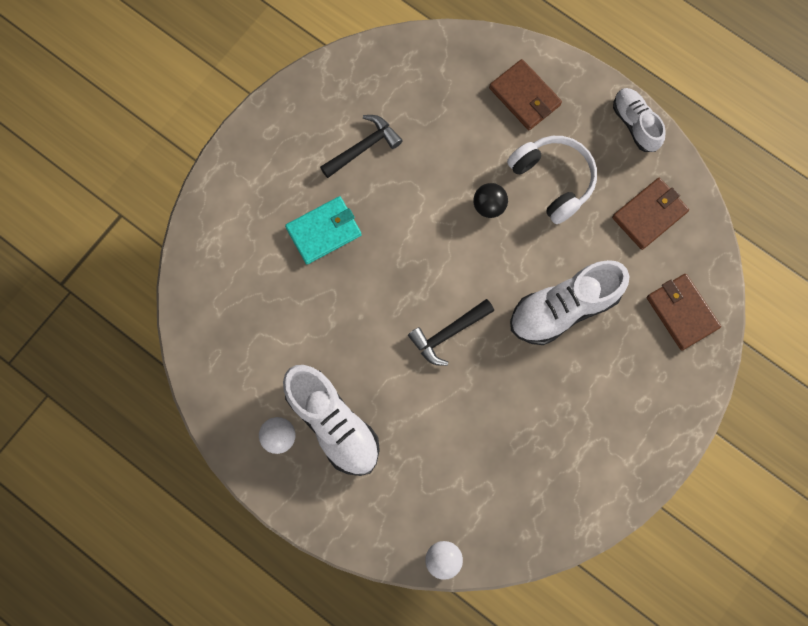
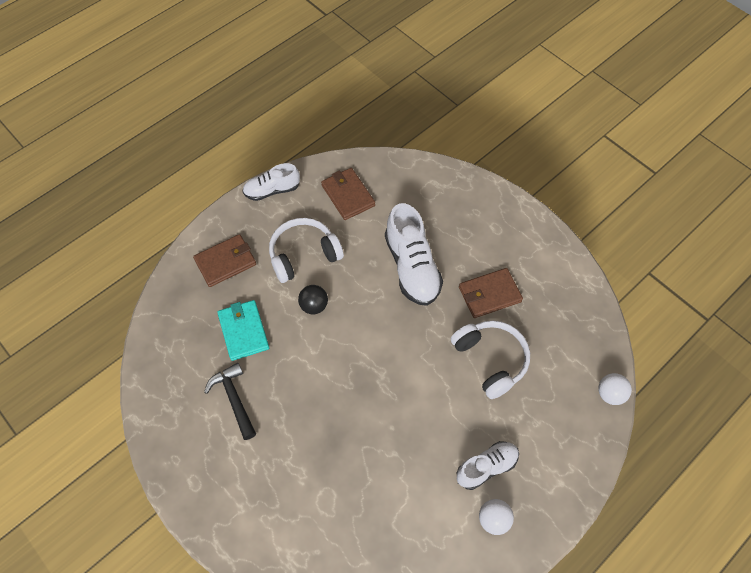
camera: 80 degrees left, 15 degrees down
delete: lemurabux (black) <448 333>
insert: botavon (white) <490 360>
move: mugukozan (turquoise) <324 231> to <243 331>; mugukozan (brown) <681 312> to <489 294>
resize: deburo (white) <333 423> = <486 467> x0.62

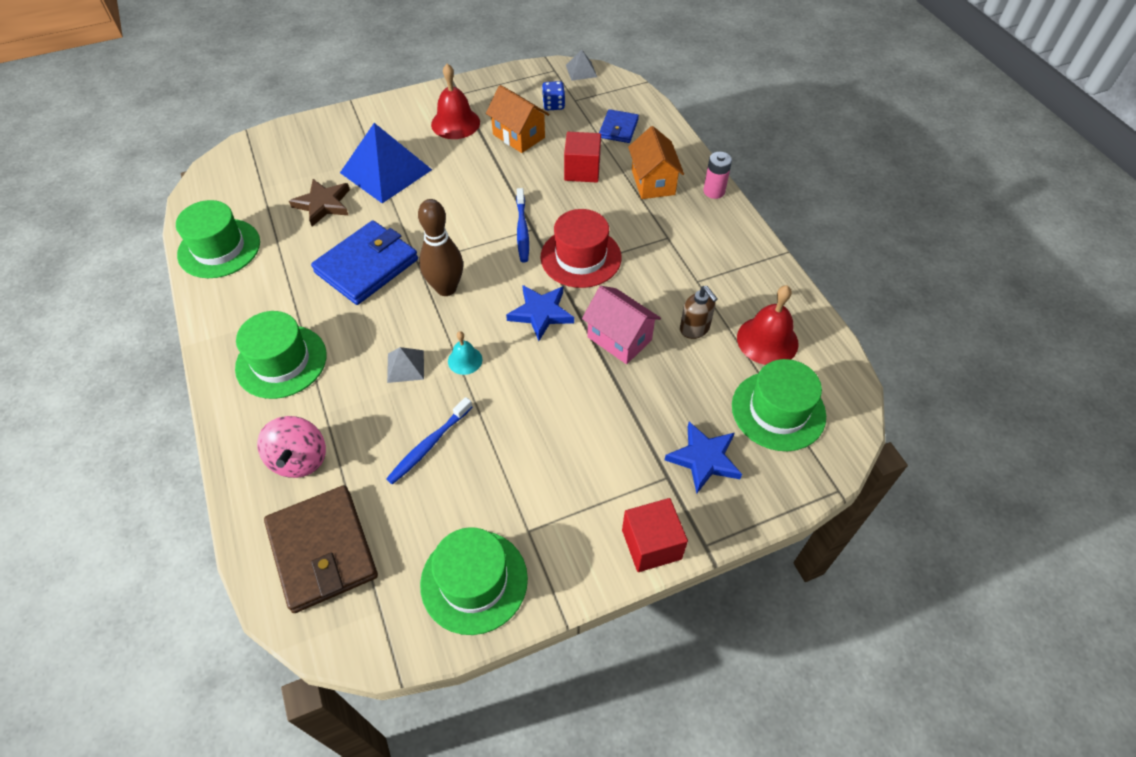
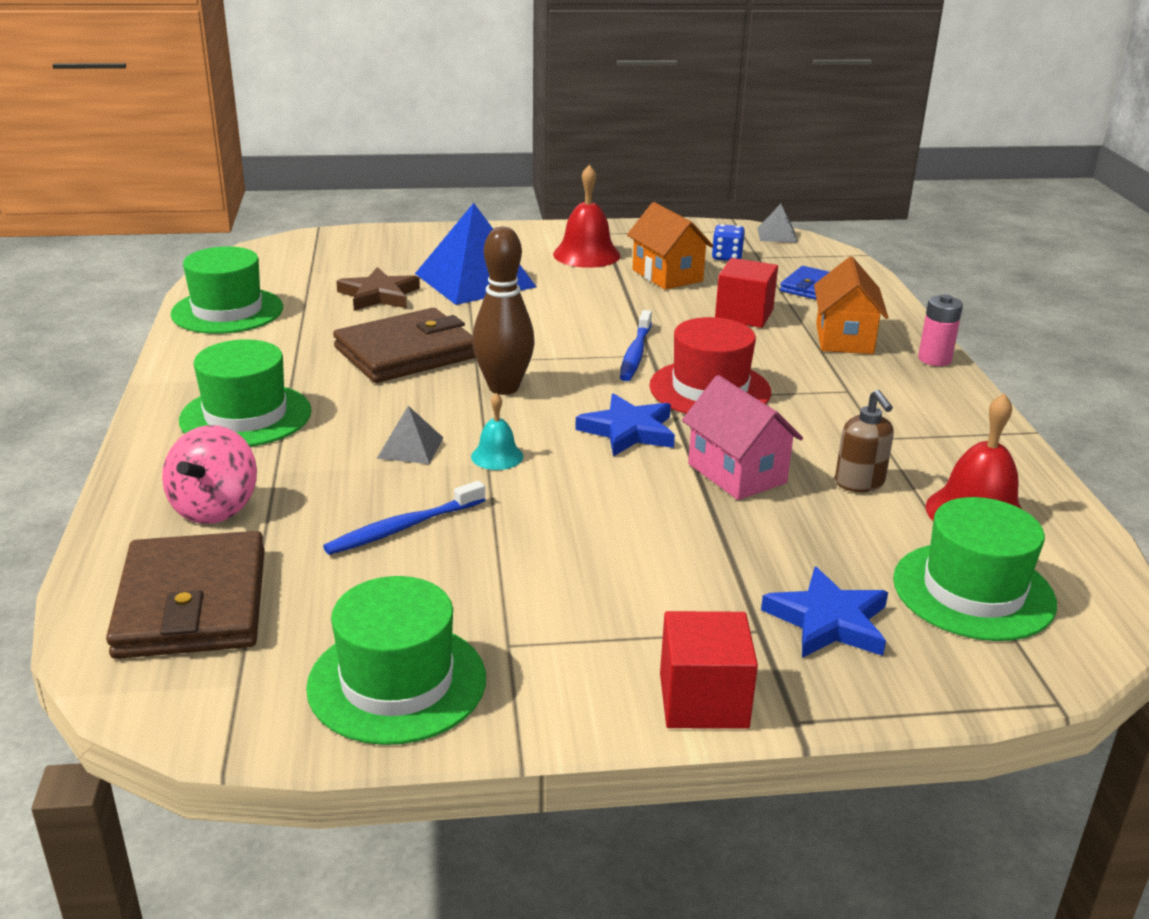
camera: 15 degrees right, 25 degrees down
recolor: mugukozan (blue) <367 266> to mugukozan (brown) <406 353>

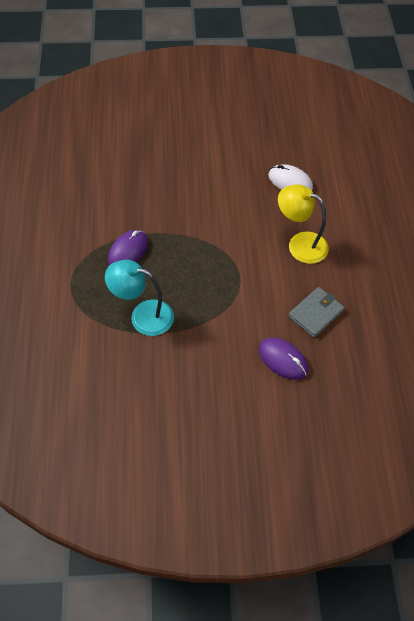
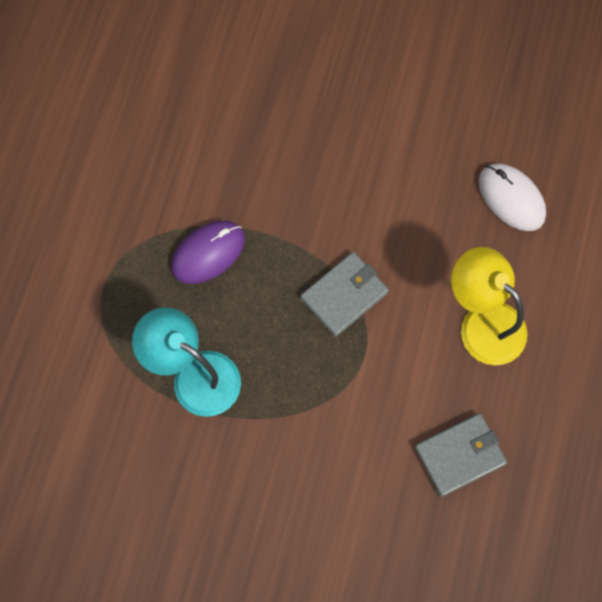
camera: 20 degrees right, 15 degrees up
delete: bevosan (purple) <283 359>
insert: mugukozan (grey) <344 295>

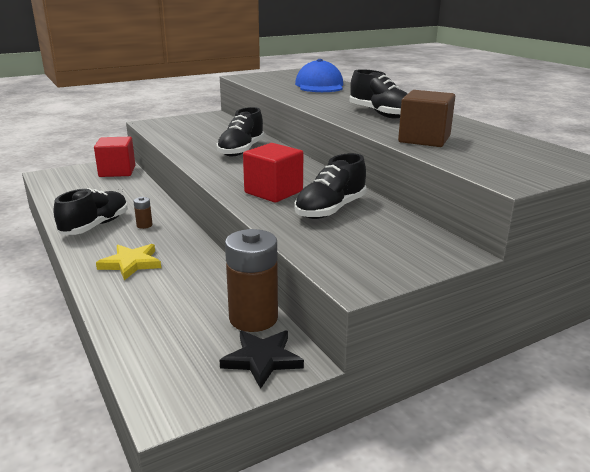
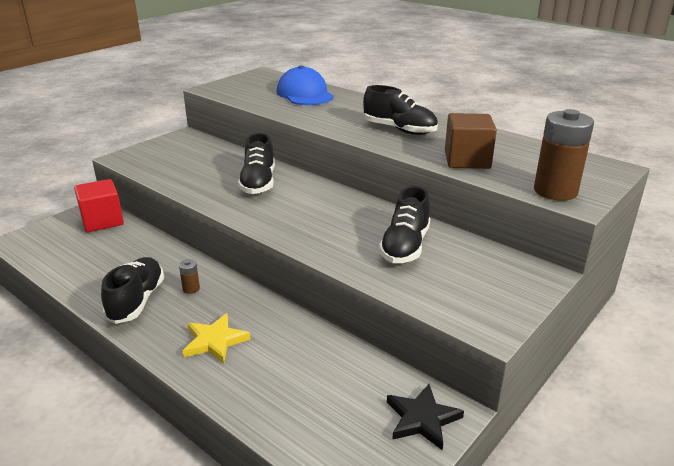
camera: 20 degrees left, 5 degrees up
delete: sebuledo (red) <273 192>
move: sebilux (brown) <253 318> to <555 191>

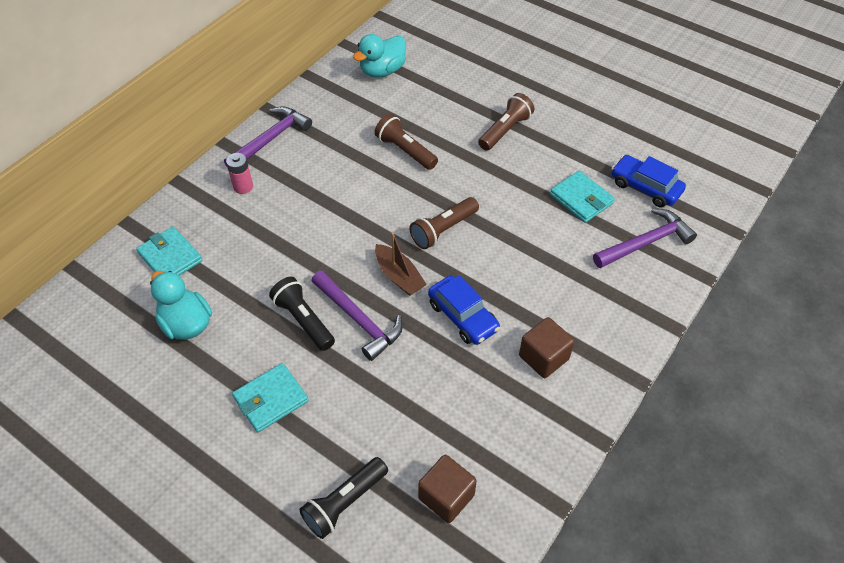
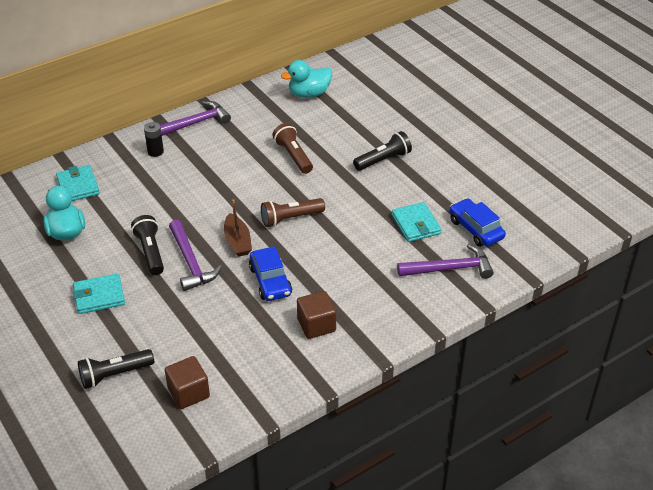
camera: 20 degrees right, 10 degrees down
recolor: sebilux (pink) <243 187> to sebilux (black) <155 151>; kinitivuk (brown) <505 130> to kinitivuk (black) <383 160>

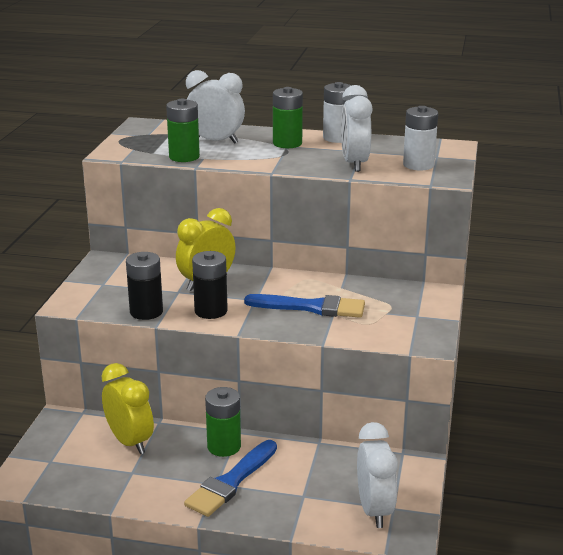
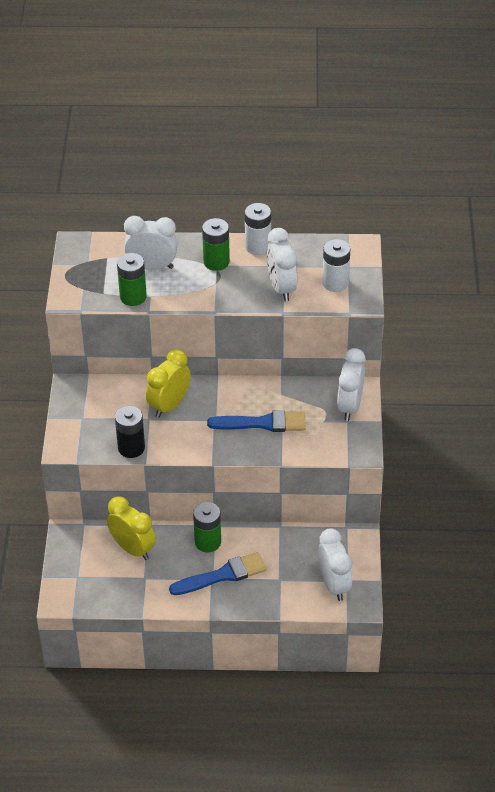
camera: 10 degrees left, 20 degrees up
delete: sebilux (black) <211 311>
insert: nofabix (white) <349 406>
rotate: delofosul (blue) <231 482> = <222 575> 135 degrees counterclockwise

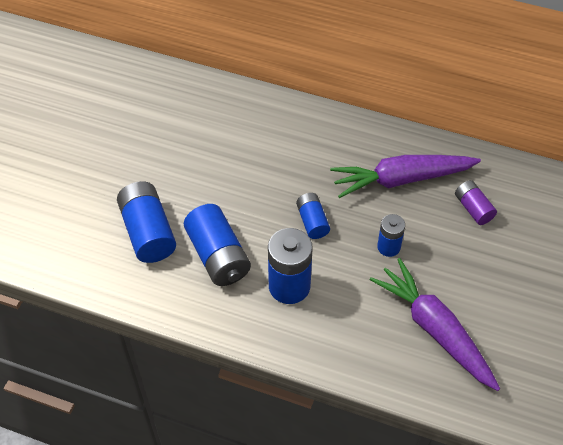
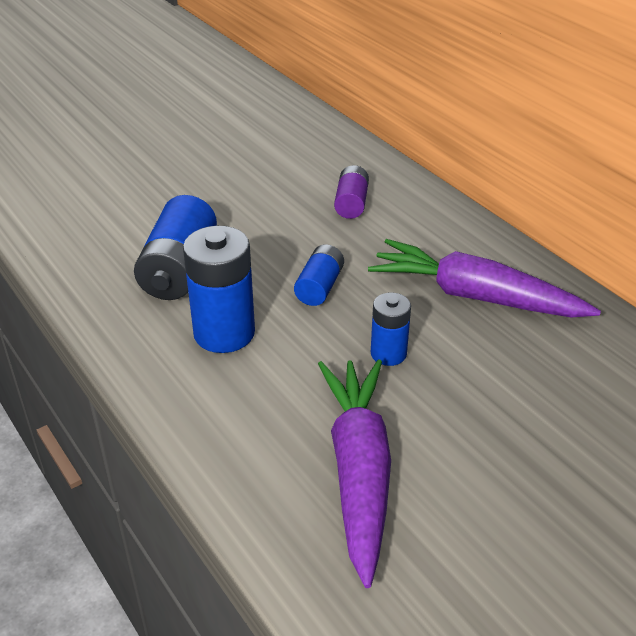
camera: 35 degrees right, 15 degrees down
delete: sebilux (blue) <148 232>
move: sebilux (purple) <473 208> to <351 203>

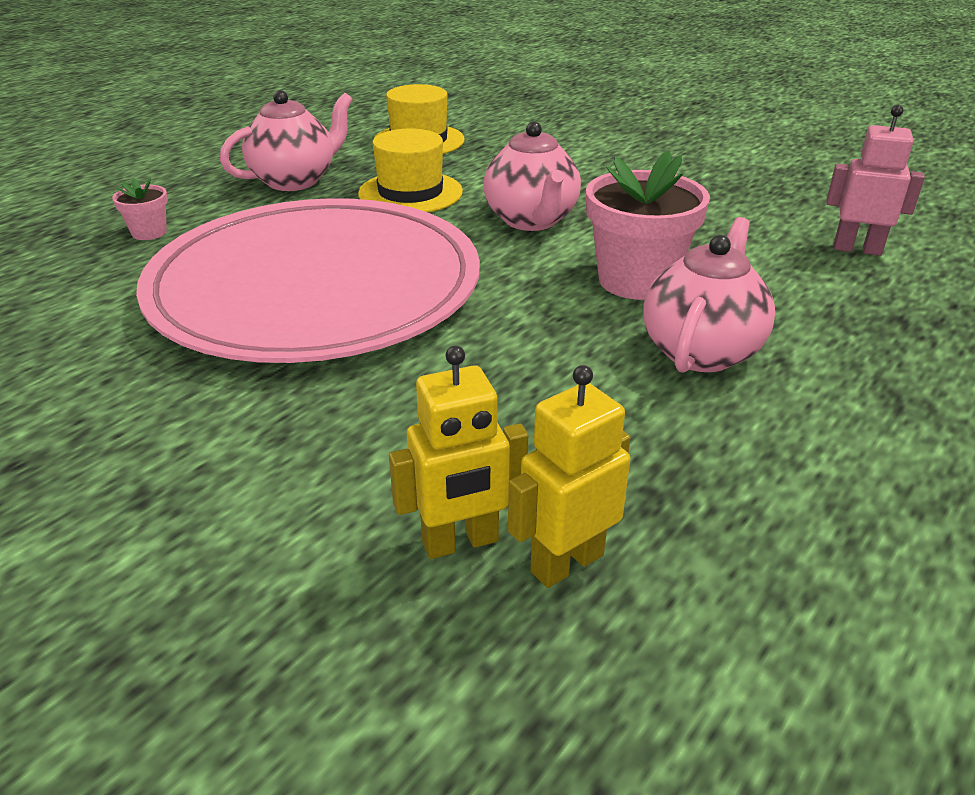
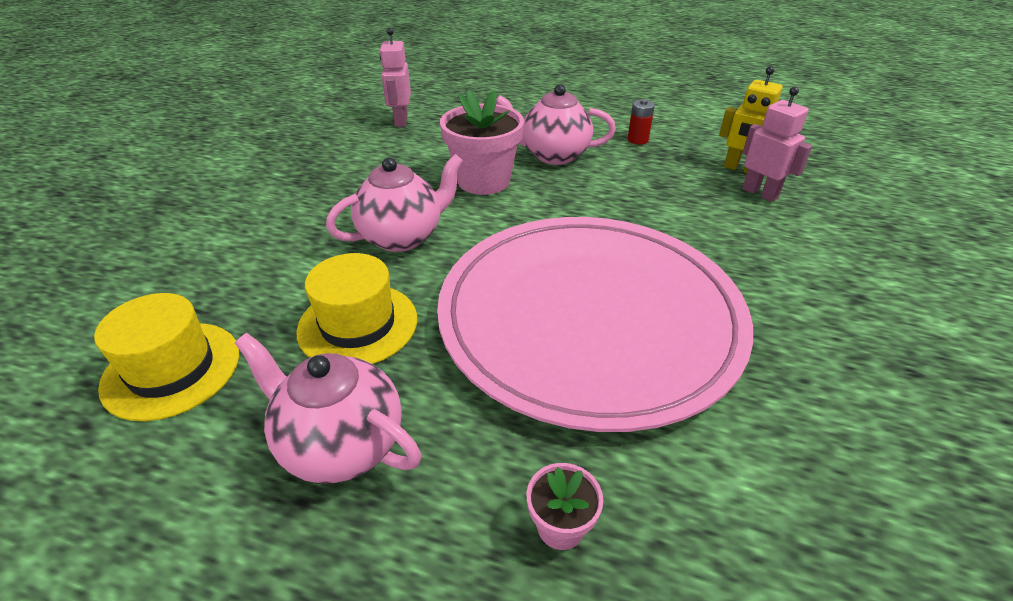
camera: 110 degrees left, 5 degrees up
insert: sebilux (red) <637 140>
recolor: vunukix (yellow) <460 542> to vunukix (pink) <760 193>

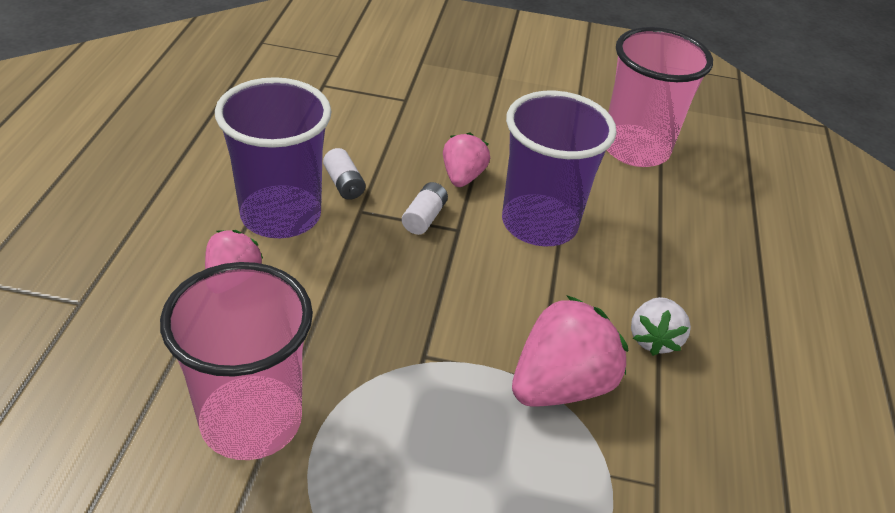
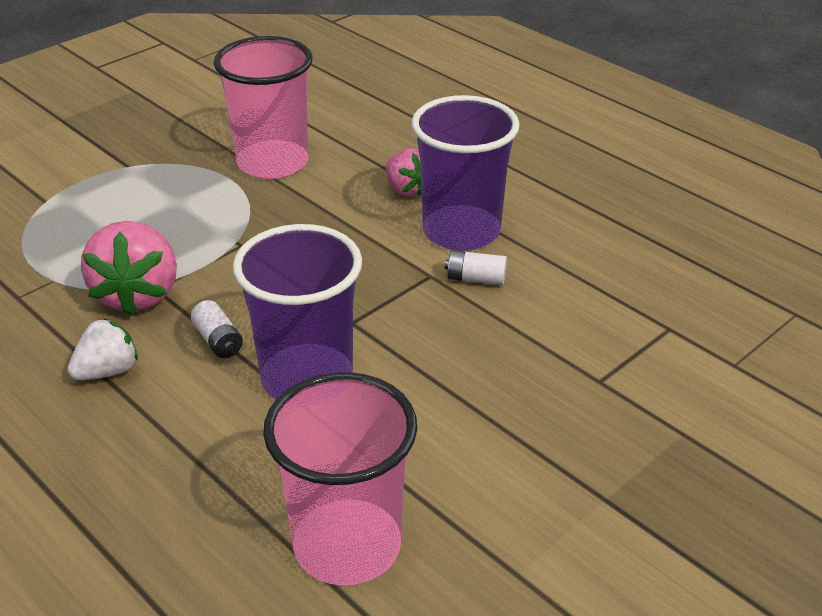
camera: 130 degrees right, 5 degrees down
delete: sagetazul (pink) <462 177>
move: sebilux (white) <424 217> to <218 340>
rotate: sagetazul (white) <653 339> = <107 371> 90 degrees clockwise

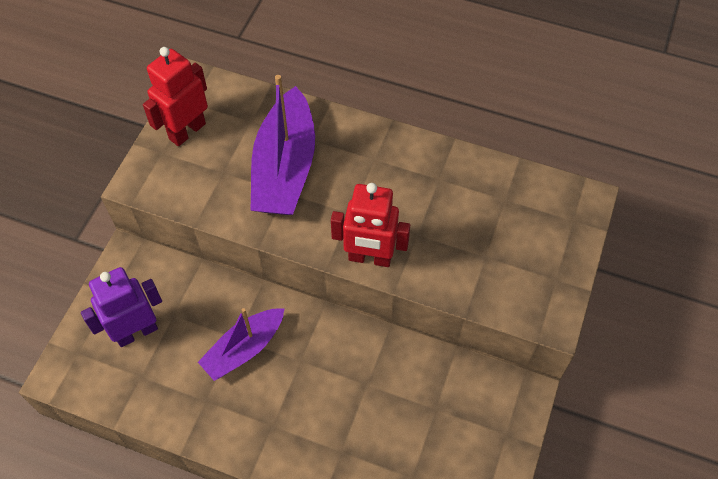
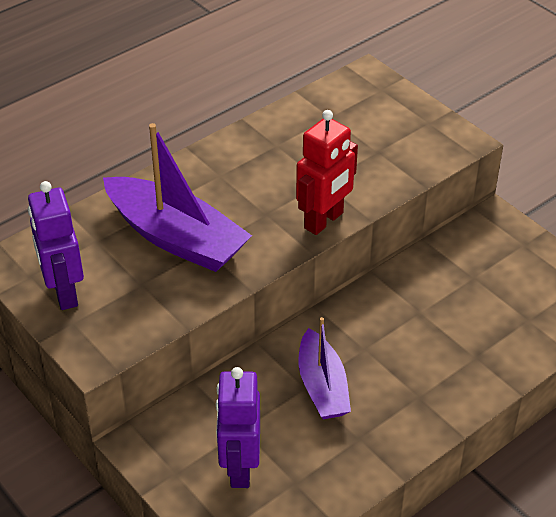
camera: 60 degrees left, 15 degrees down
recolor: vunukix (red) <187 131> to vunukix (purple) <64 292>

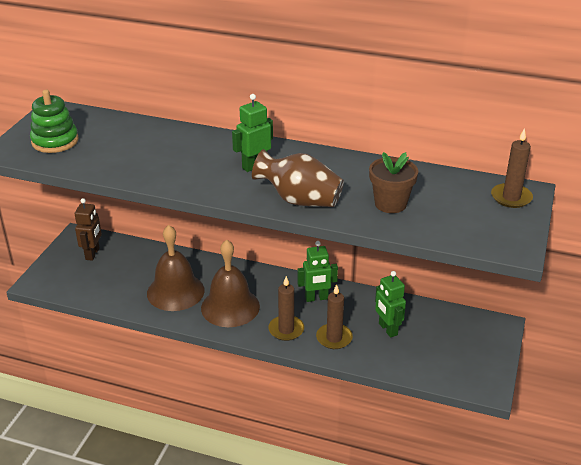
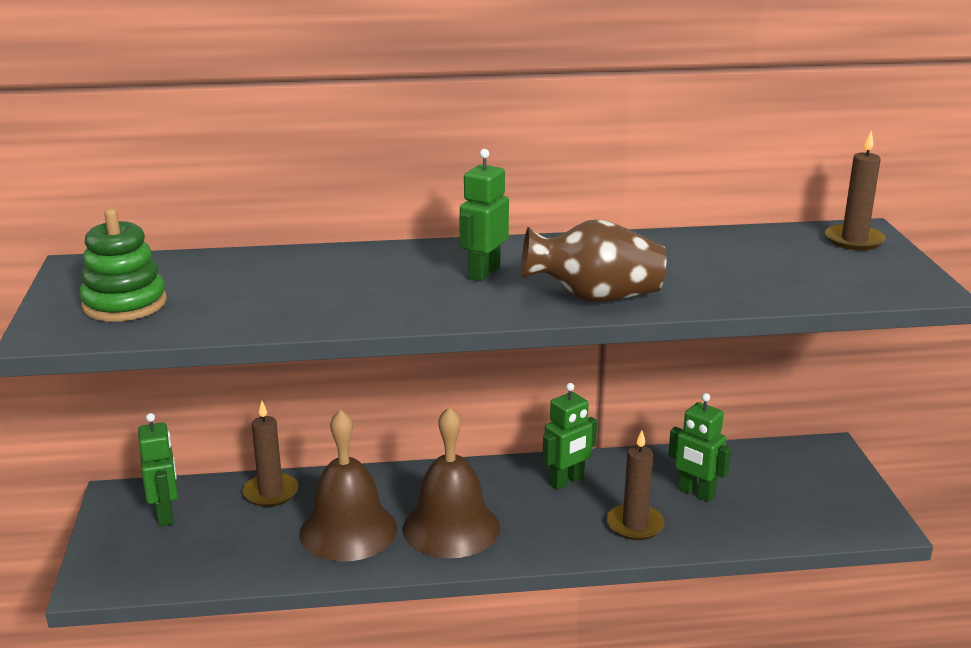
camera: 25 degrees left, 10 degrees down
delete: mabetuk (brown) <390 204>
move: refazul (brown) <286 330> to <271 493>
recolor: vunukix (brown) <92 254> to vunukix (green) <165 515>

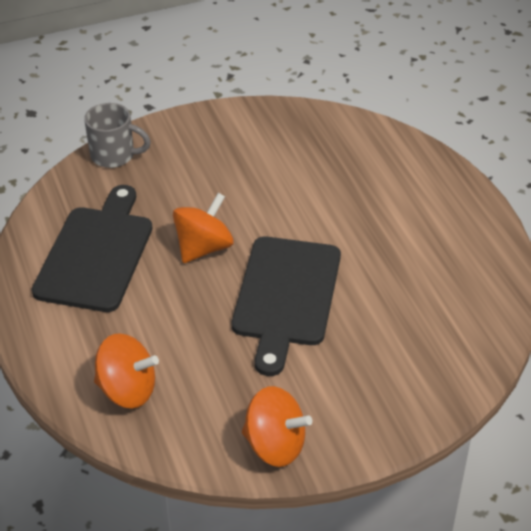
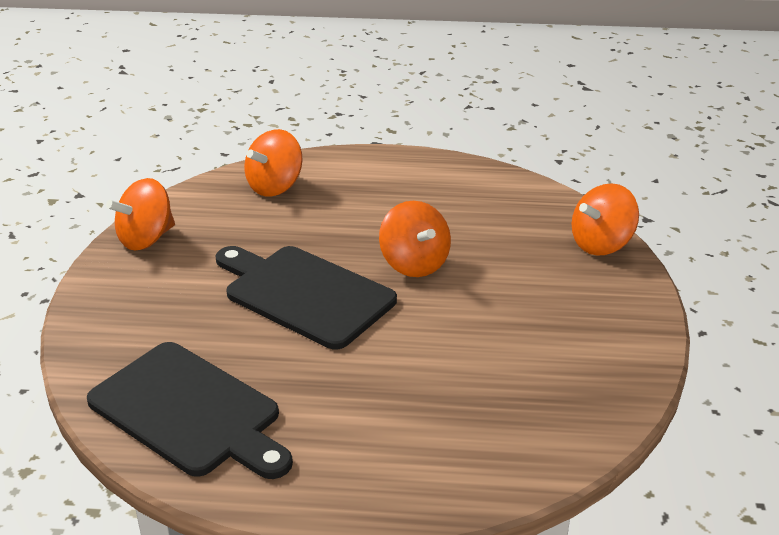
camera: 115 degrees right, 10 degrees down
move: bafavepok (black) <96 254> to <189 411>
replace: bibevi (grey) <114 155> to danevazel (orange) <601 244>

